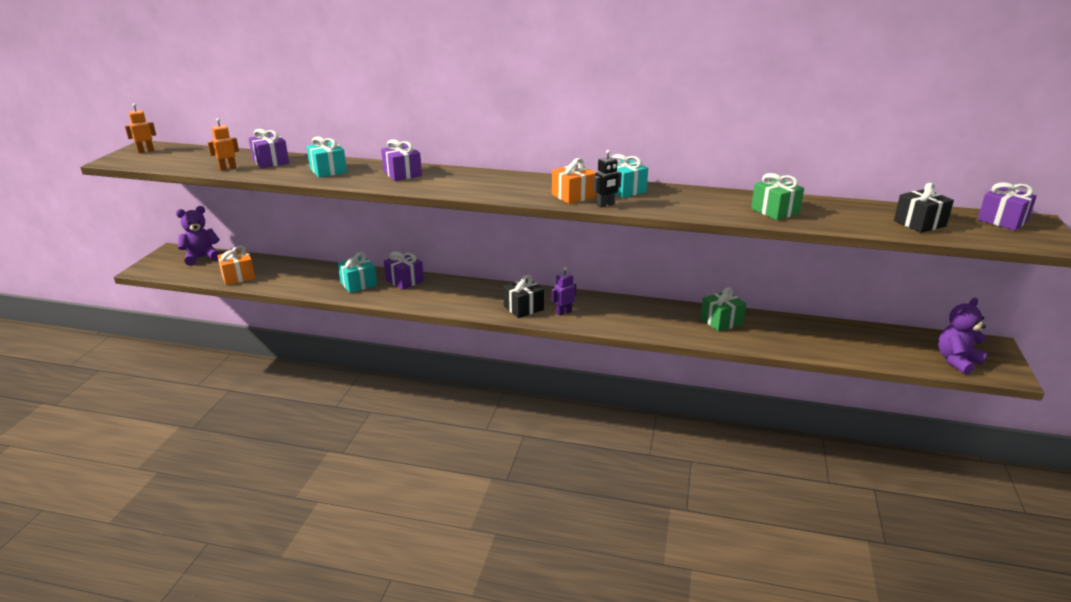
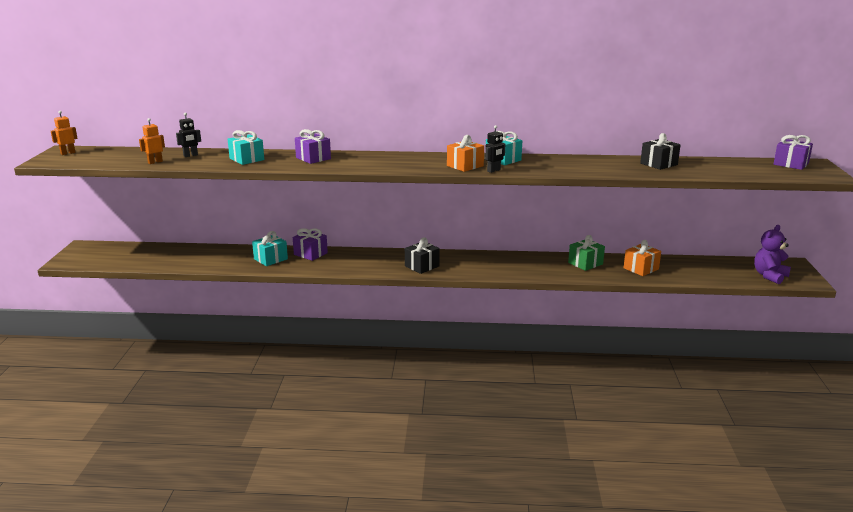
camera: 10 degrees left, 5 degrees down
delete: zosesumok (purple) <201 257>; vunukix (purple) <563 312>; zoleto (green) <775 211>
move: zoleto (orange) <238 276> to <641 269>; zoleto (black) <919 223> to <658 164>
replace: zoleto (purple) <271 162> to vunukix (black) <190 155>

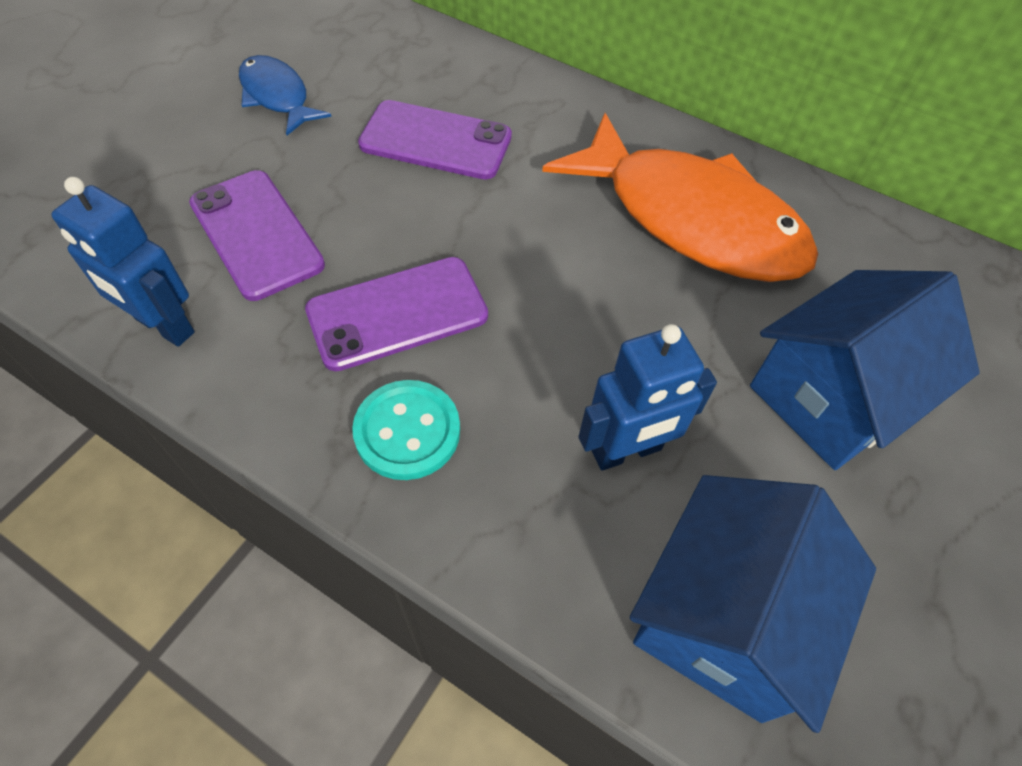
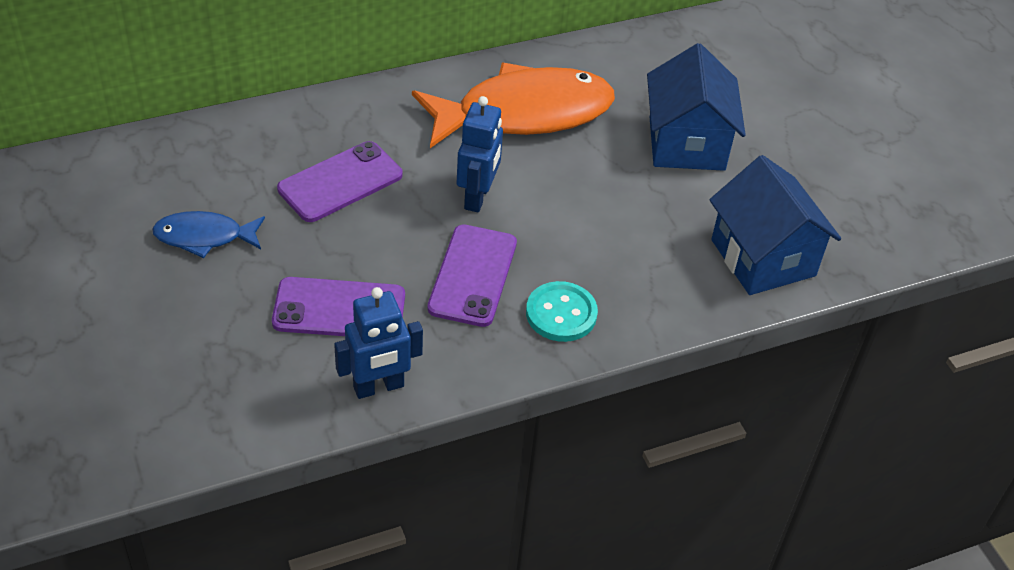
camera: 55 degrees left, 10 degrees down
move: vunukix (blue) <627 451> to <477 197>

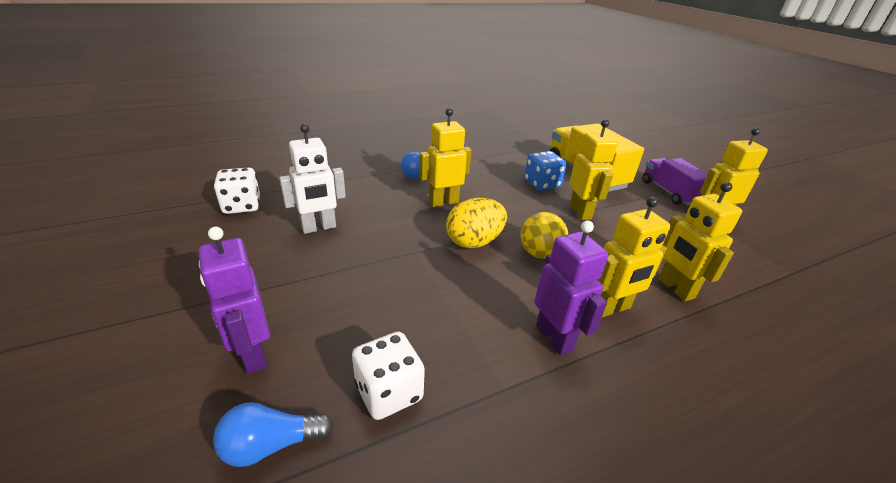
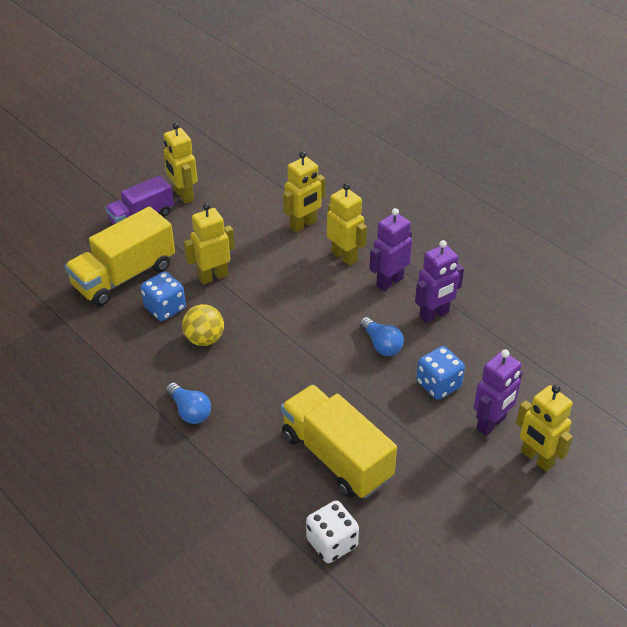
camera: 105 degrees left, 10 degrees up
delete: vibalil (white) <388 392>; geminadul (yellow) <474 242>
insert: vunukix (purple) <434 315>; vibalil (blue) <438 385>
move: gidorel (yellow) <539 253> to <204 339>; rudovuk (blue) <271 445> to <381 344>; vunukix (yellow) <443 202> to <537 458>
replace: vunukix (white) <319 228> to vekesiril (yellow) <336 456>

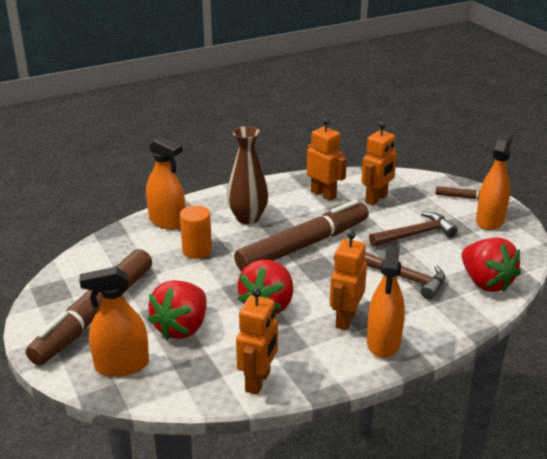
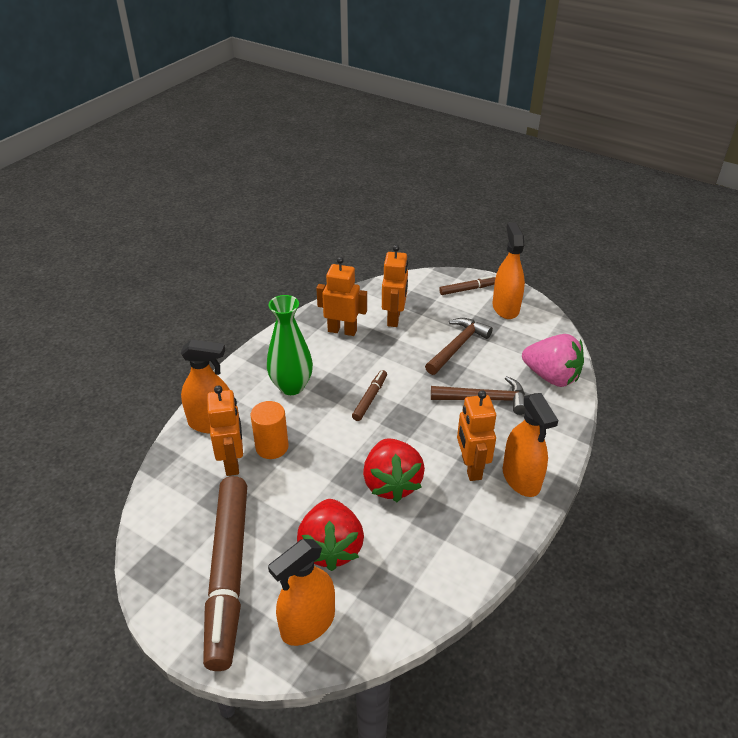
camera: 30 degrees left, 10 degrees up
move: vunukix (orange) <258 381> to <232 462>
recolor: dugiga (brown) <248 218> to dugiga (green) <291 386>; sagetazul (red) <485 282> to sagetazul (pink) <551 376>
resize: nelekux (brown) <303 245> = <370 398> x0.42

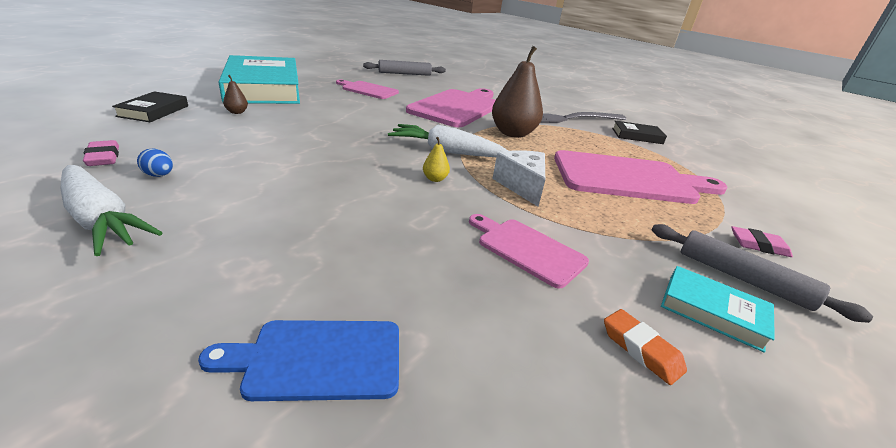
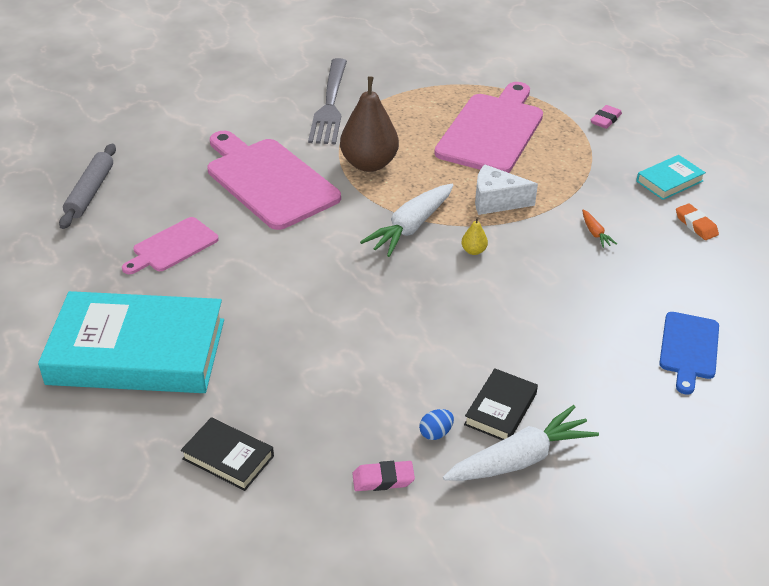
camera: 65 degrees left, 10 degrees up
delete: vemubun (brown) <237 112>; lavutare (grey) <742 278>
move: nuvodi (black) <637 136> to <500 409>
replace: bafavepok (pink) <527 249> to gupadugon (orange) <595 233>
rotate: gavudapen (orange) <641 349> = <696 225> 75 degrees clockwise

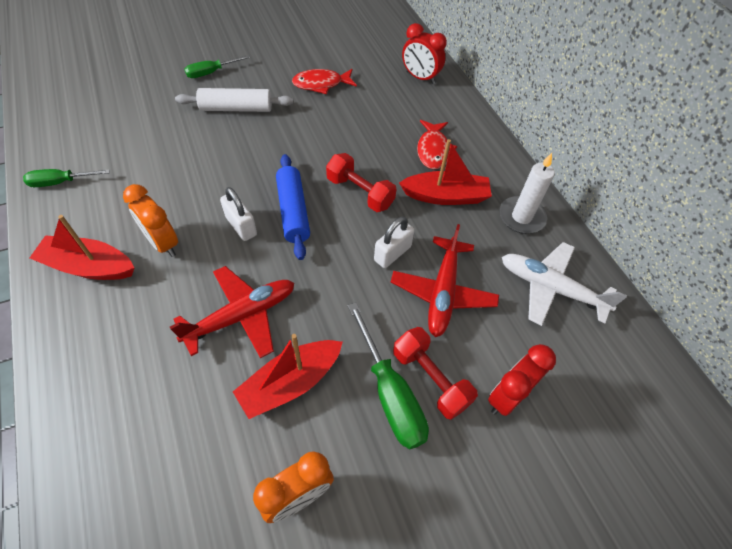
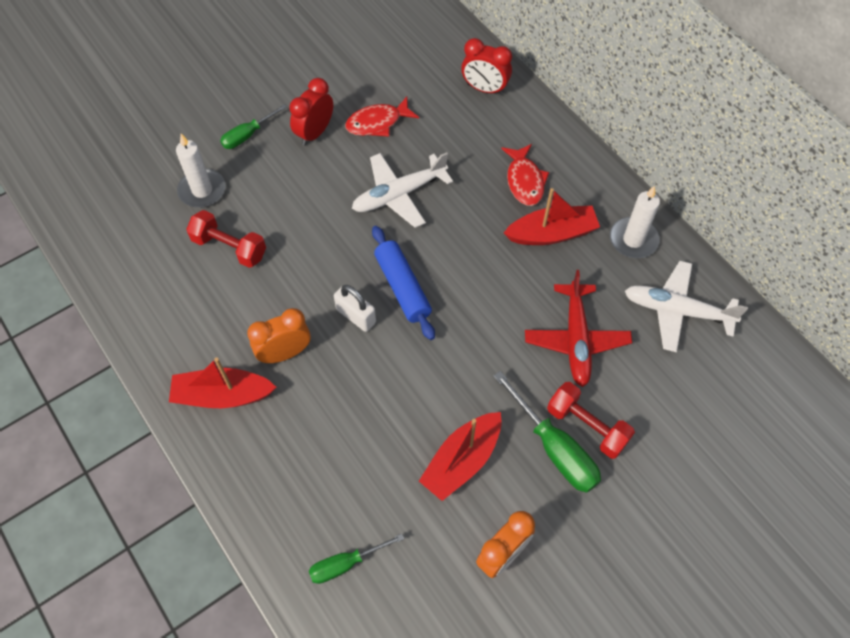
camera: 10 degrees left, 5 degrees up
delete: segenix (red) <241 316>; lavutare (white) <236 108>; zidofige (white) <392 253>
insert: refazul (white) <202 190>; segenix (white) <399 194>
move: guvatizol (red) <360 192> to <229 247>; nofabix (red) <508 396> to <315 133>; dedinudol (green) <60 182> to <345 564>
rotate: nofabix (orange) <163 243> = <285 353> 120 degrees clockwise

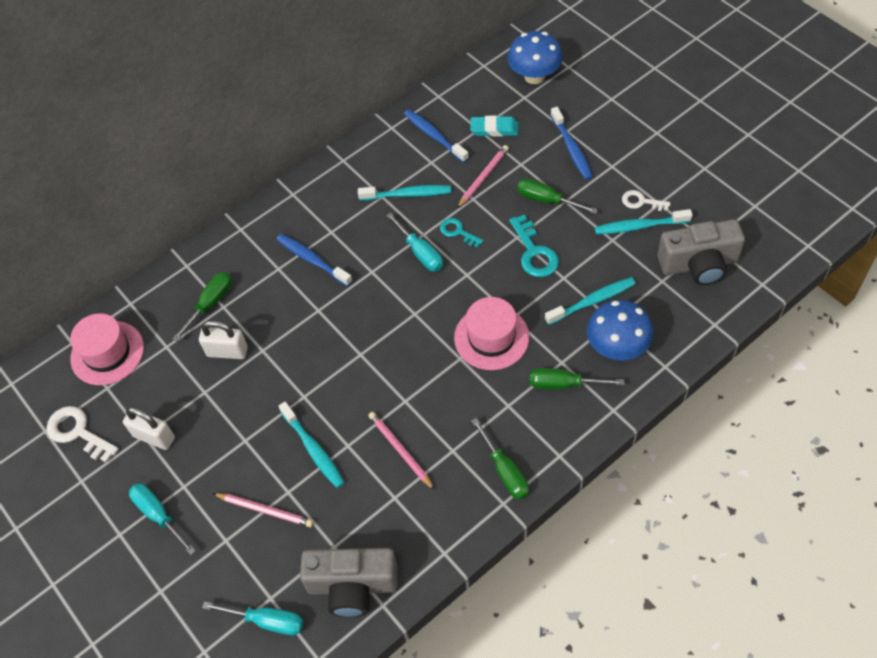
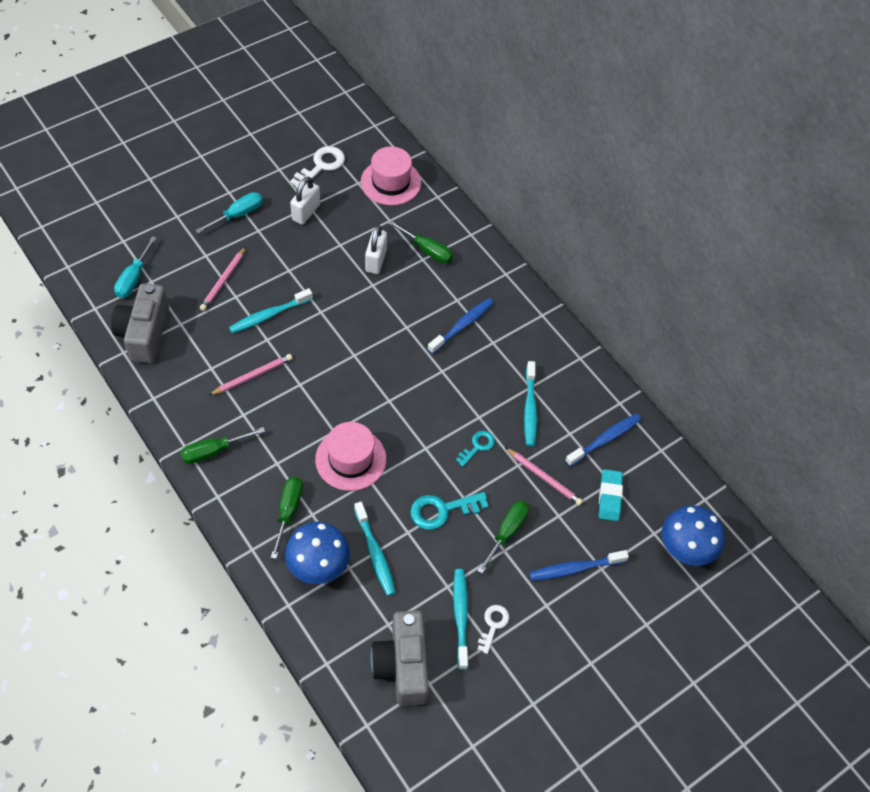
camera: 85 degrees right, 0 degrees up
delete: dedinudol (turquoise) <420 252>

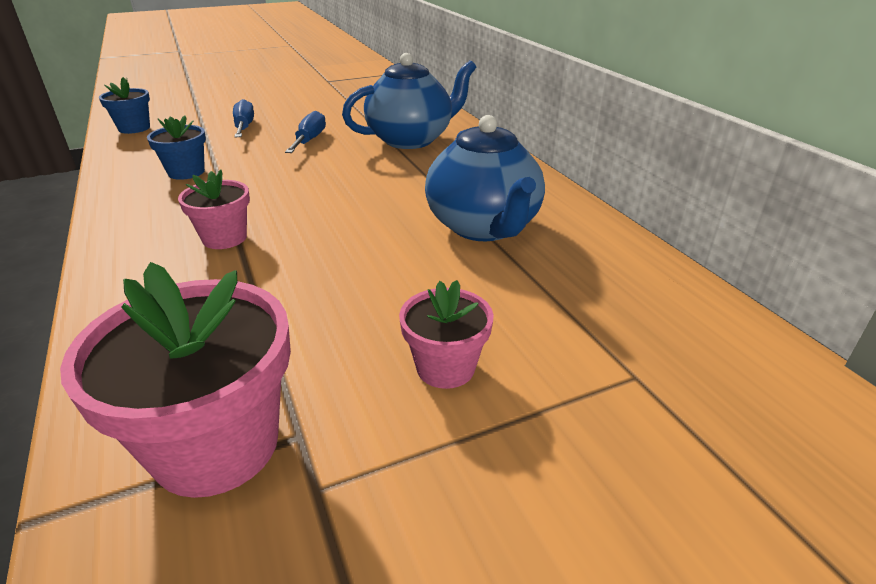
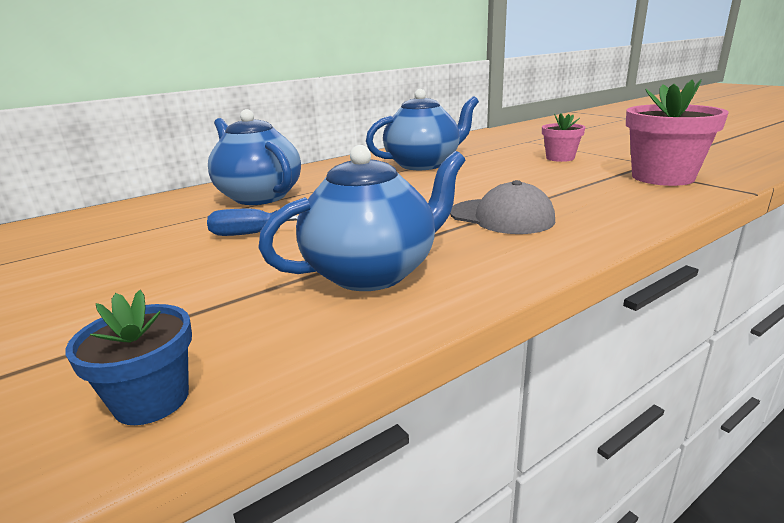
camera: 100 degrees left, 10 degrees down
delete: dedinudol (blue) <244 127>
replace: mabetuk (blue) <186 172> to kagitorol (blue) <373 272>; mabetuk (pink) <224 238> to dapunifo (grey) <501 217>

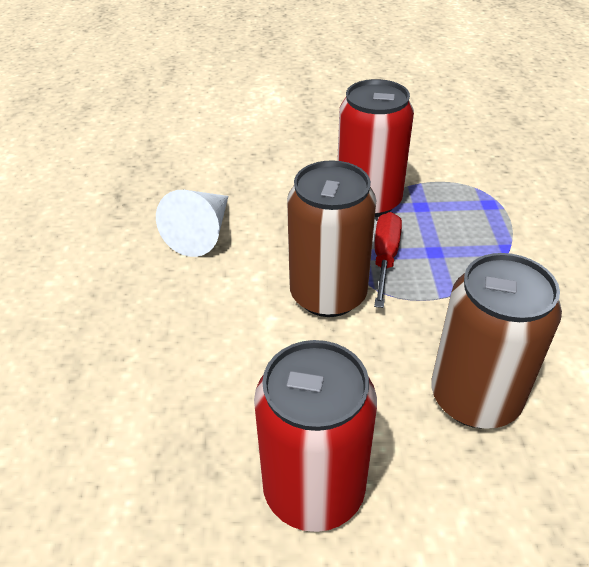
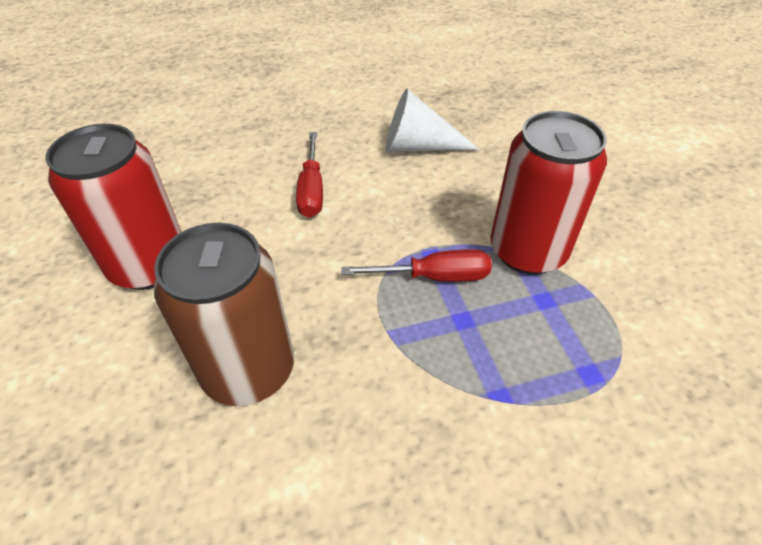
camera: 75 degrees right, 5 degrees up
delete: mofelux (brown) <328 294>
insert: dedinudol (red) <312 190>

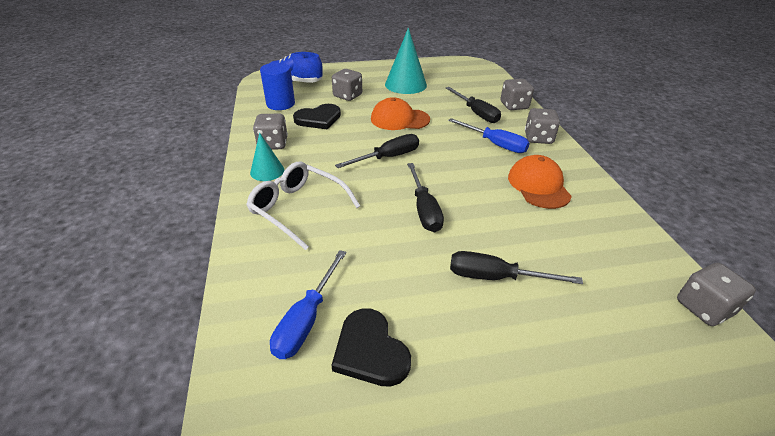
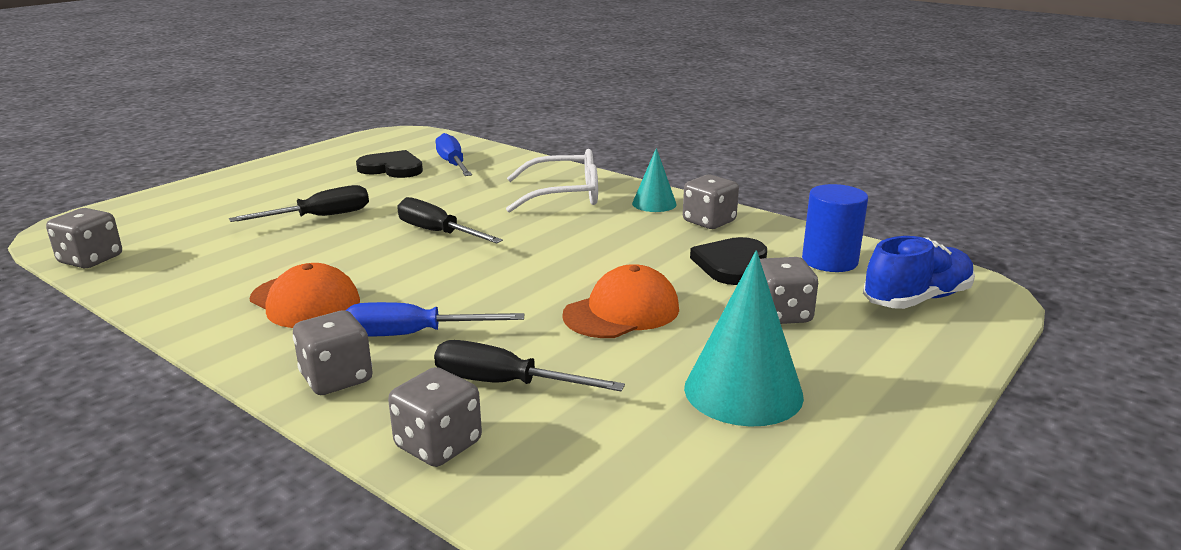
camera: 140 degrees right, 15 degrees down
delete: dedinudol (black) <388 157>

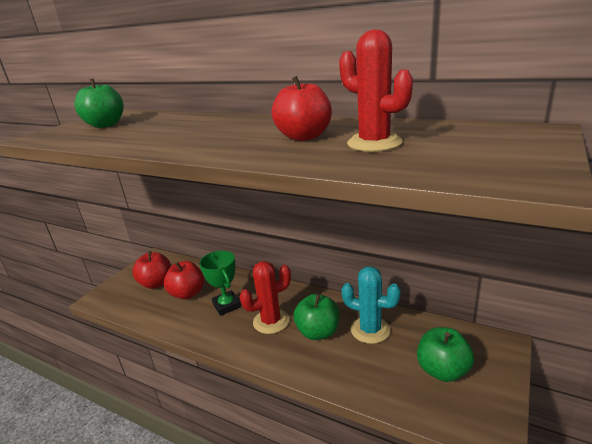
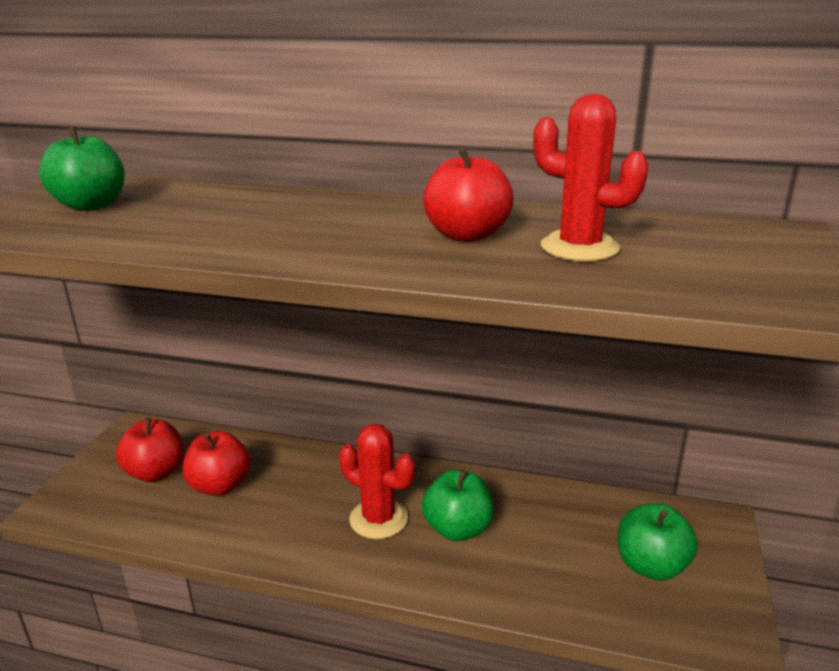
camera: 15 degrees left, 0 degrees up
delete: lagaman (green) <226 305>; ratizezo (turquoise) <370 330>
rotate: ratizezo (red) <271 321> = <378 519> 75 degrees clockwise

